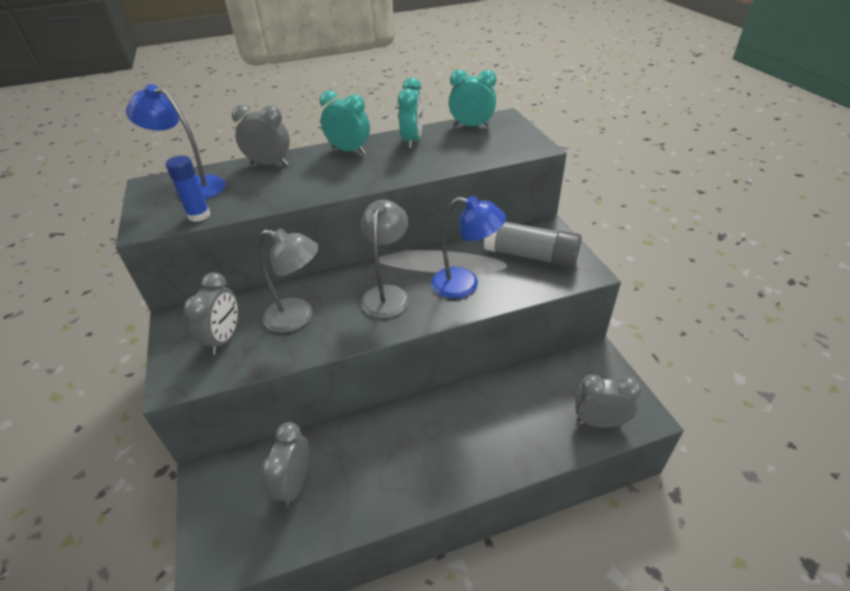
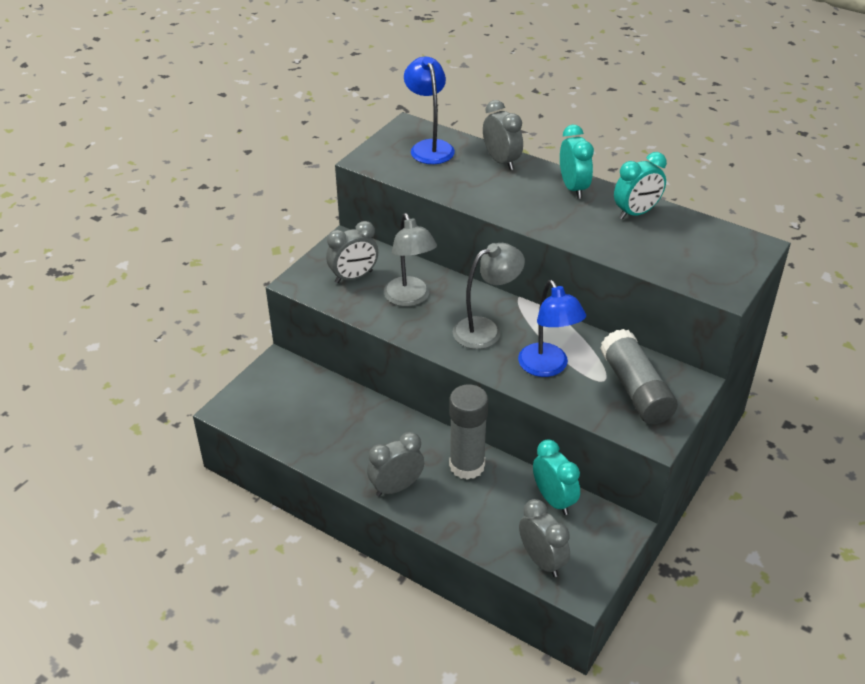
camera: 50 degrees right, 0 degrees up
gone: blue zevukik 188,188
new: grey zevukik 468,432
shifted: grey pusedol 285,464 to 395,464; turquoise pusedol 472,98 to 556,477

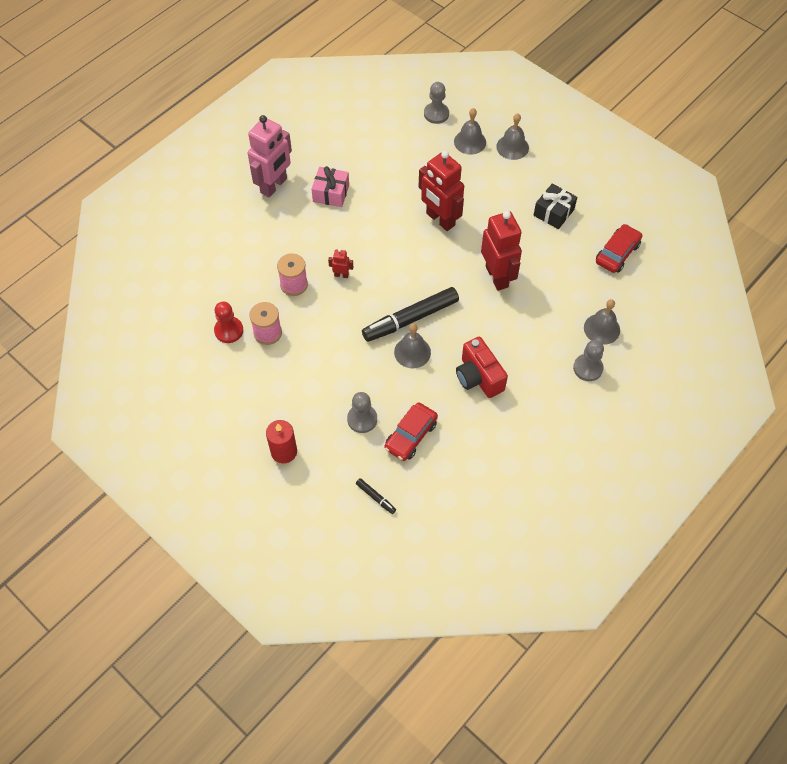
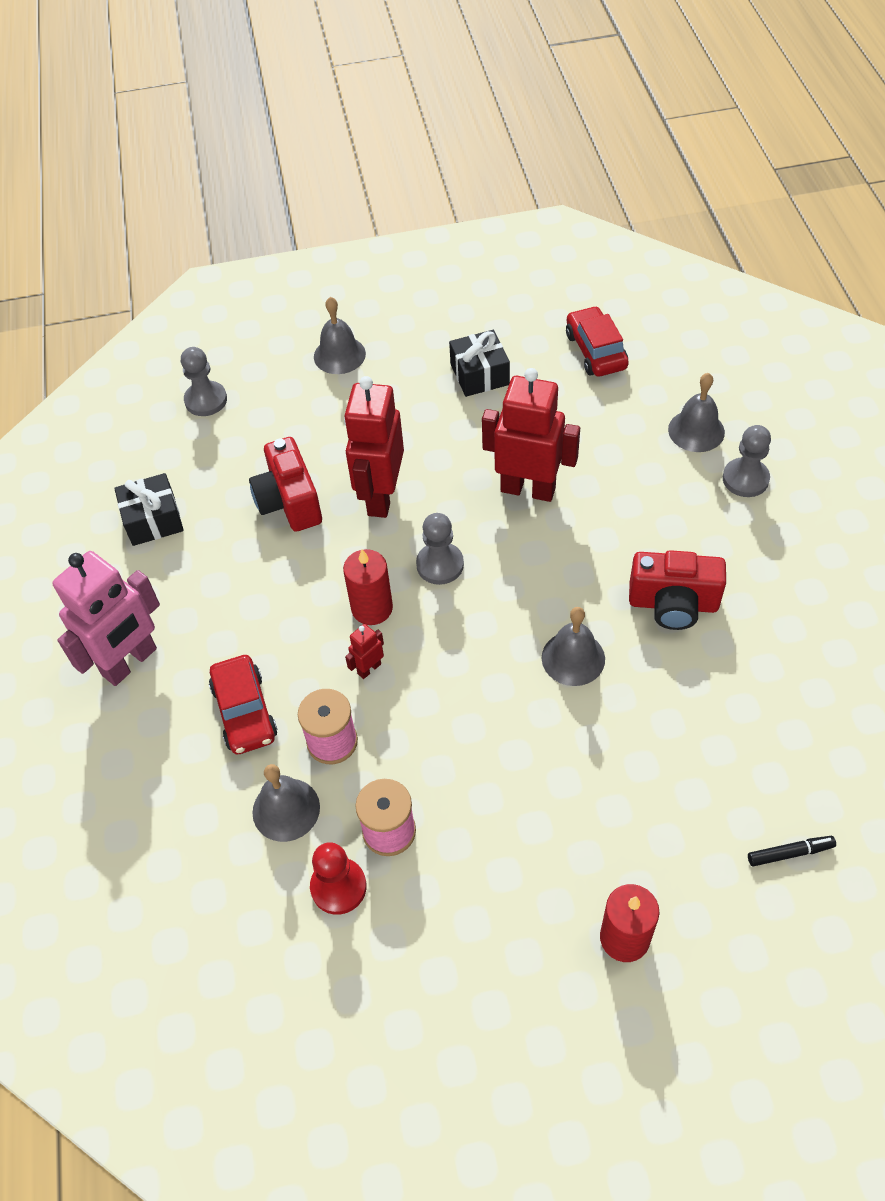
camera: 50 degrees left, 5 degrees down
gone: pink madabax 330,186; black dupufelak 410,314
new: black madabax 149,509; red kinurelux 285,484; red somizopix 368,587
shifted: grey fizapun 362,412 to 440,549; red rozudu 411,432 to 243,704; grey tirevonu 470,131 to 286,803
rotated: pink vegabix 270,156 = 106,618 60 degrees clockwise; red vegabix 441,190 = 374,447 105 degrees clockwise

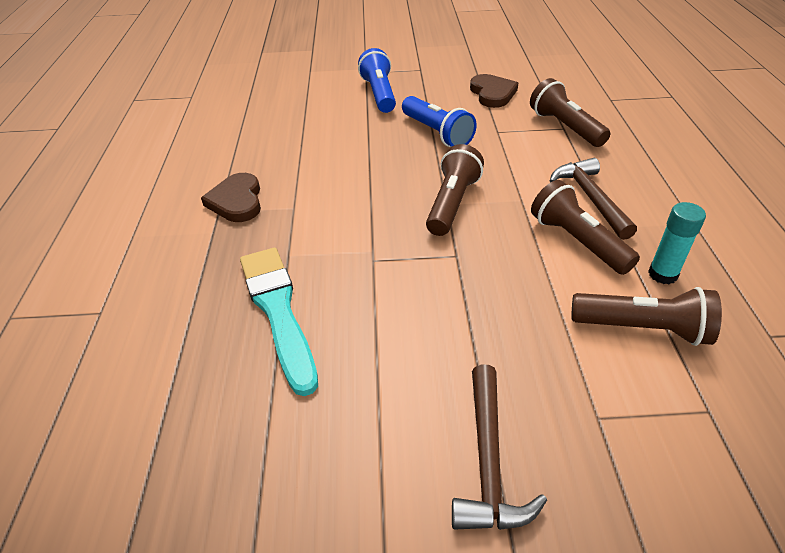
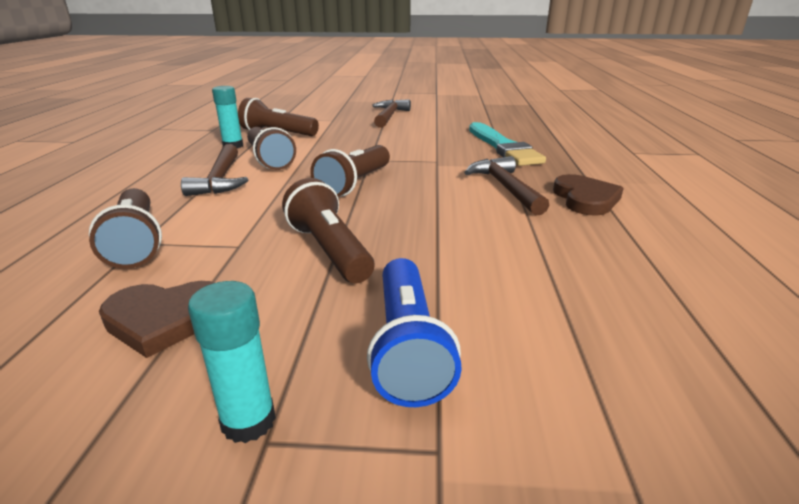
camera: 175 degrees left, 15 degrees down
new: turquoise zevukik 232,362; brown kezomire 506,185
repainted: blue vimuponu 439,121 to brown vimuponu 328,230
rotated: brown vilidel 494,91 = 156,319 90 degrees counterclockwise

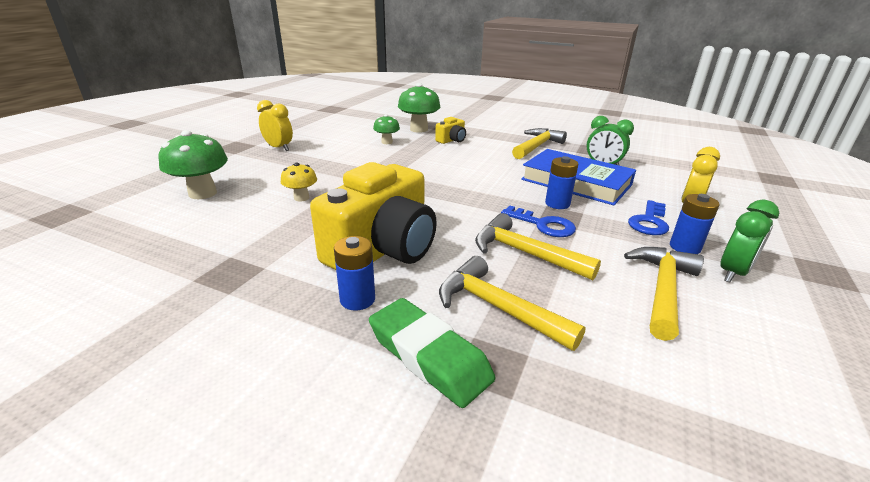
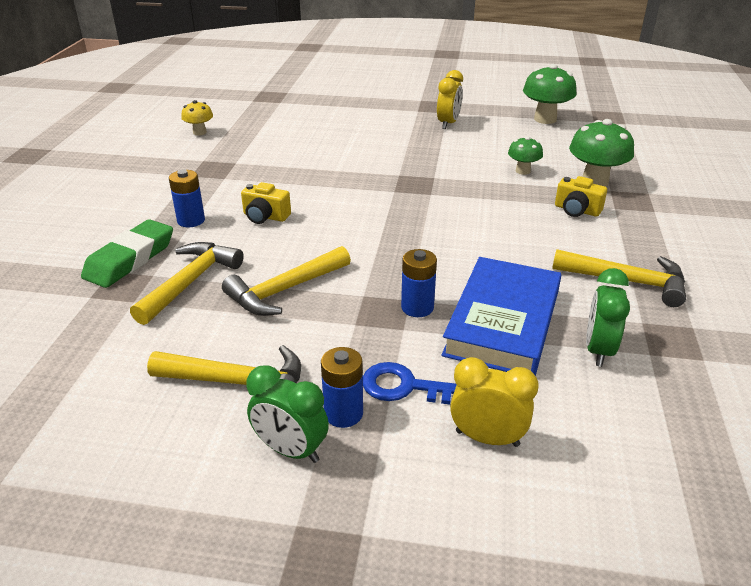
camera: 75 degrees right, 5 degrees up
gone: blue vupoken 538,221
shifted: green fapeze 193,164 to 550,94; yellow fapeze 299,182 to 197,118
rotated: yellow kezomire 538,246 = 286,281 150 degrees counterclockwise
scaled: yellow kinurelux 373,216 = 266,203 x0.44

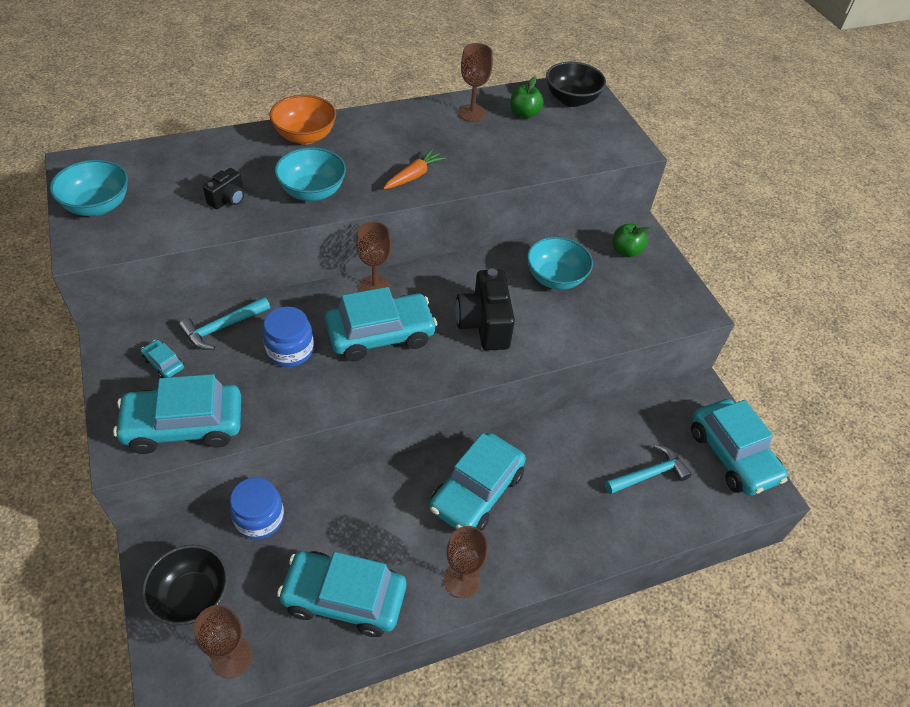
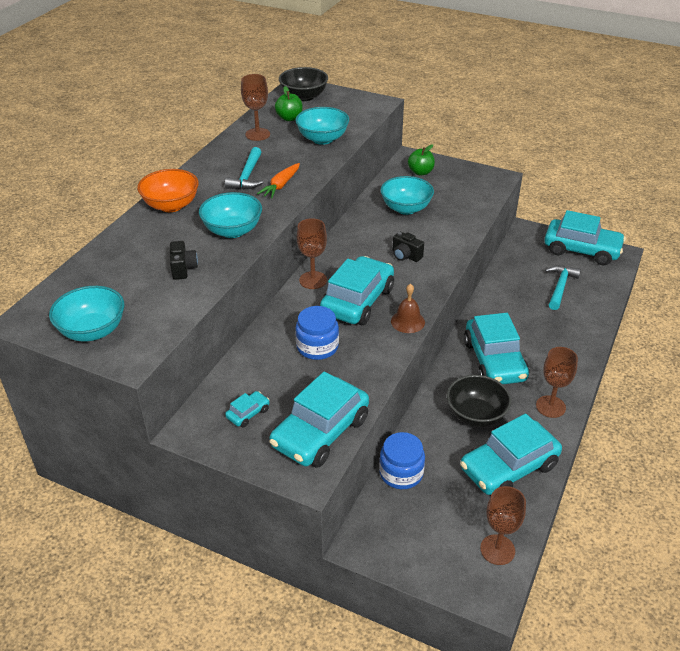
camera: 40 degrees left, 10 degrees down
new: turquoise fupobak 322,126; brown tirevonu 408,308
shifted: black fupobak 185,585 to 479,401; turquoise kezomire 224,323 to 244,168
rotated: turquoise rozudu 162,359 = 247,409 135 degrees clockwise; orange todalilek 414,169 = 278,180 150 degrees counterclockwise
scaled: black kinurelux 485,309 = 408,247 x0.53

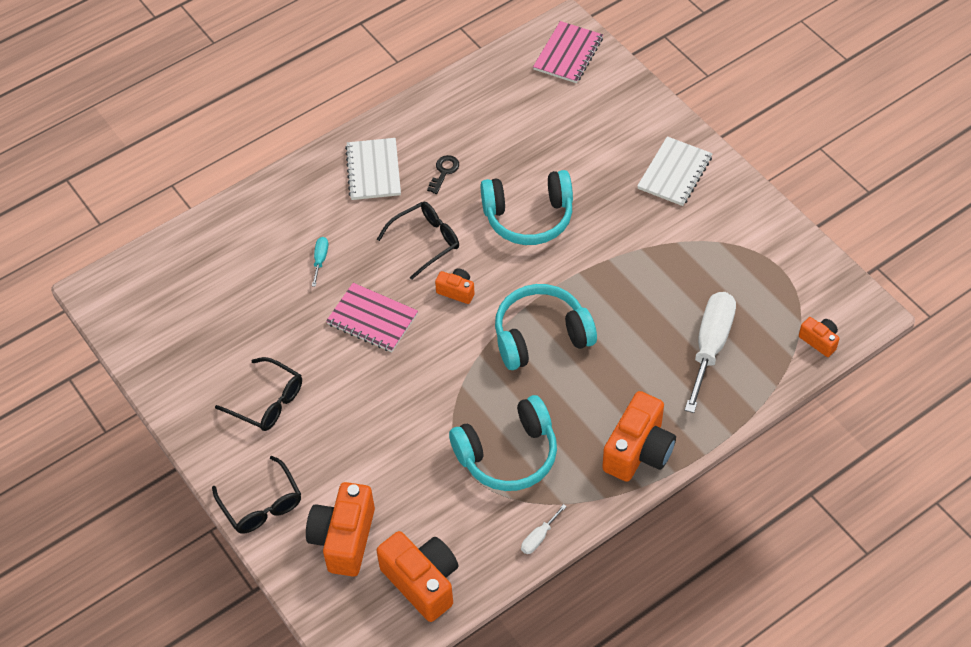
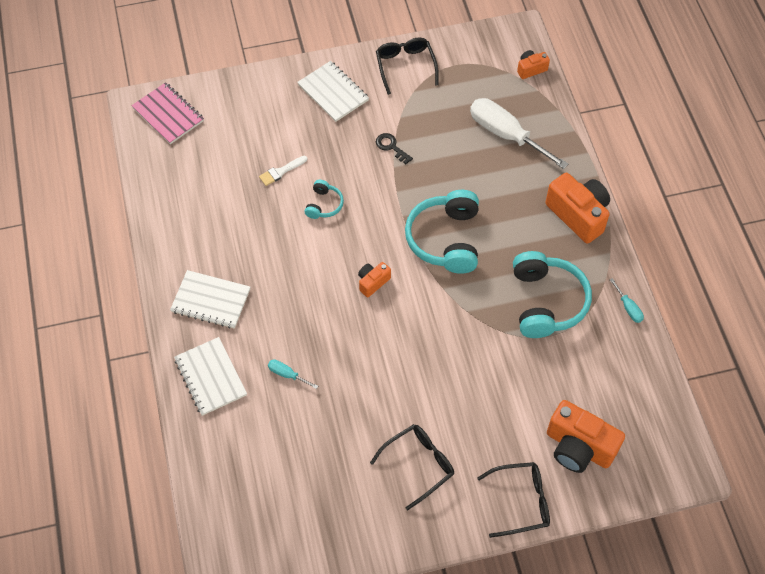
camera: 70 degrees left, 5 degrees up
gone: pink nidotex 372,317; orange kinurelux 417,576
new: white nidotex 210,376; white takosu 283,171
shifted: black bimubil 418,241 to 407,66; black vupoken 443,174 to 394,148
repainted: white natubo 544,529 to turquoise natubo 626,300
scaled: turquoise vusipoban 526,207 = 324,199 x0.49

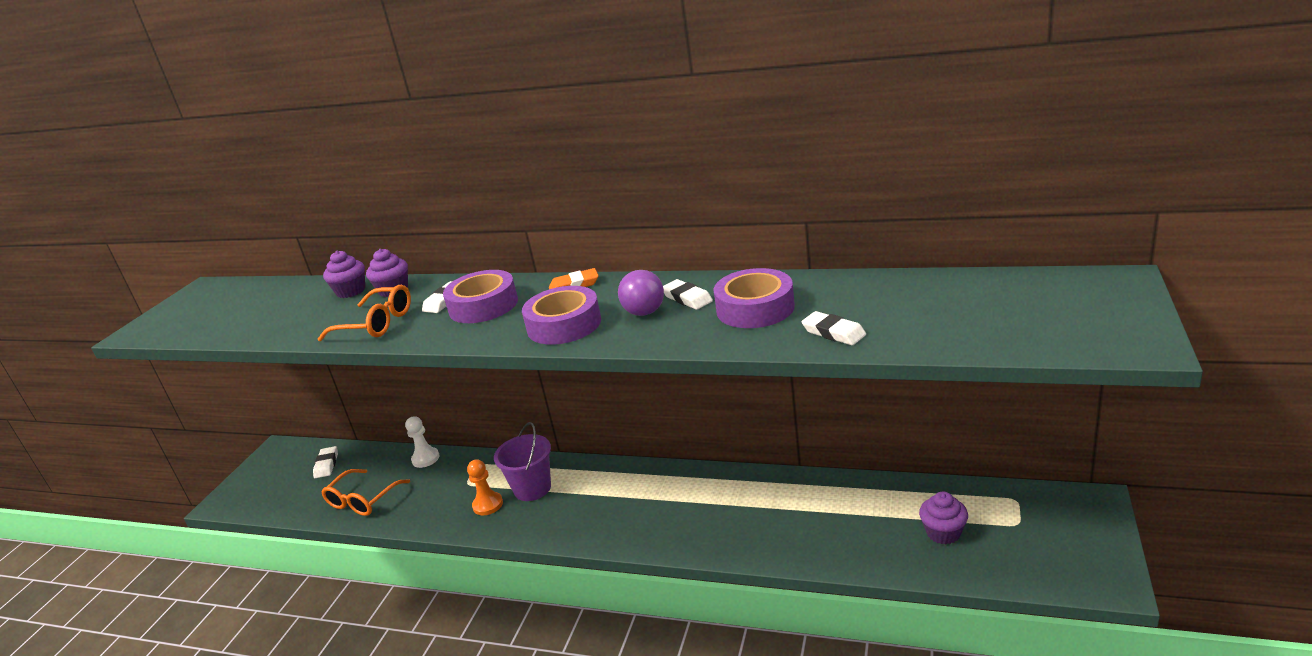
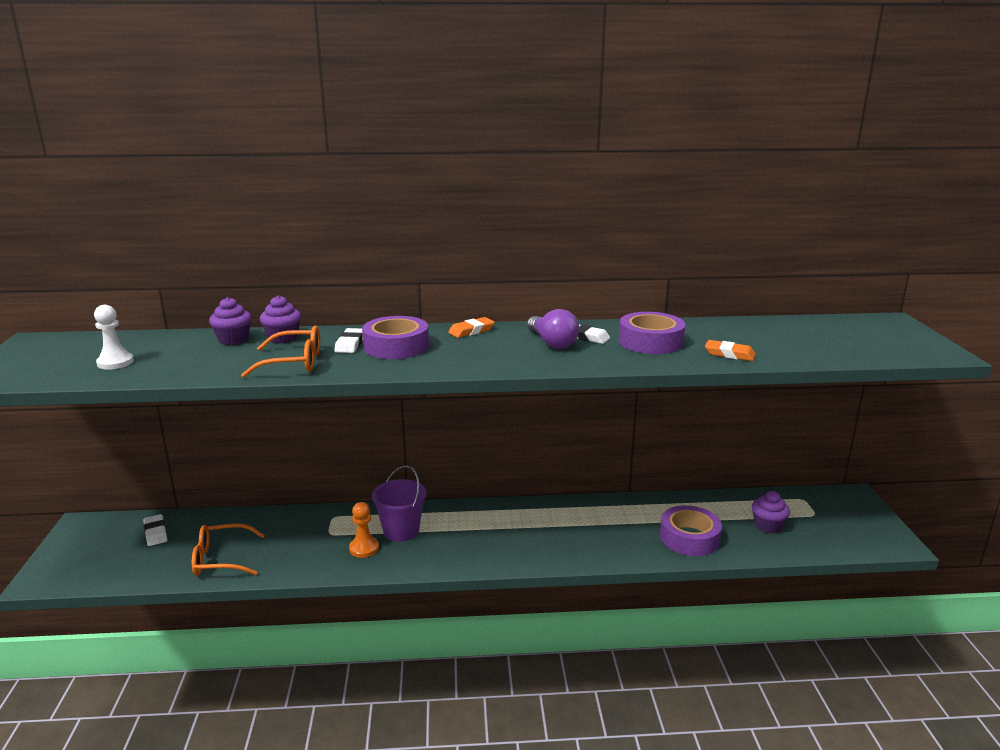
camera: 25 degrees left, 5 degrees down
shifted: white fizapun 422,442 to 114,337; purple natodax 561,315 to 691,530
repainted: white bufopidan 833,328 to orange bufopidan 730,350
rotated: orange bimubil 365,492 = 228,549 75 degrees clockwise

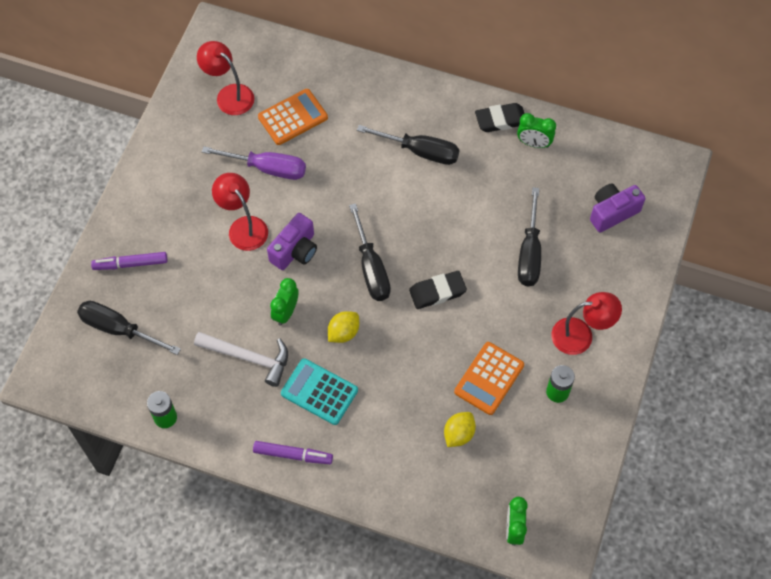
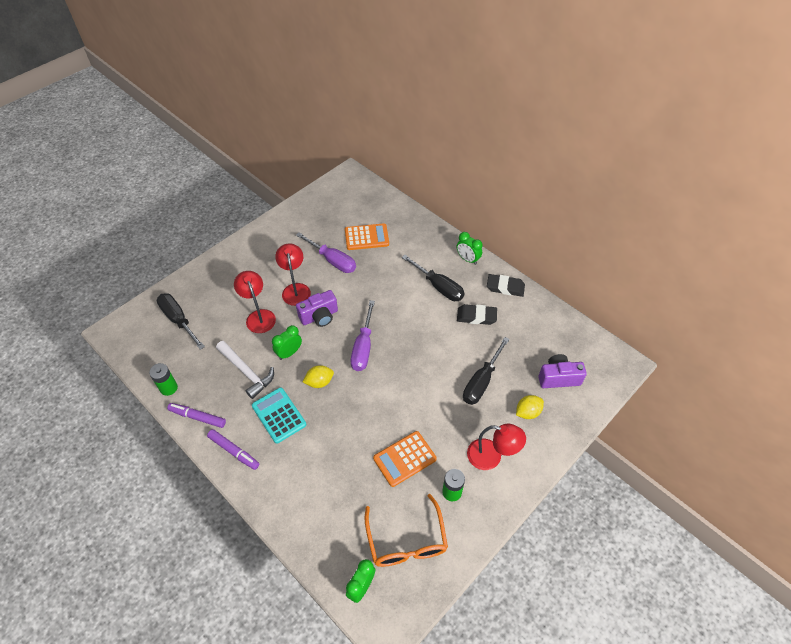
camera: 25 degrees right, 10 degrees down
new: orange bimubil 406,530
shifted: purple dupufelak 129,261 to 196,415; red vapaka 225,78 to 255,302; black bufopidan 438,290 to 477,314; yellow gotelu 460,429 to 530,407; green pusedol 536,130 to 470,248
repainted: black natubo 370,252 to purple natubo 363,335

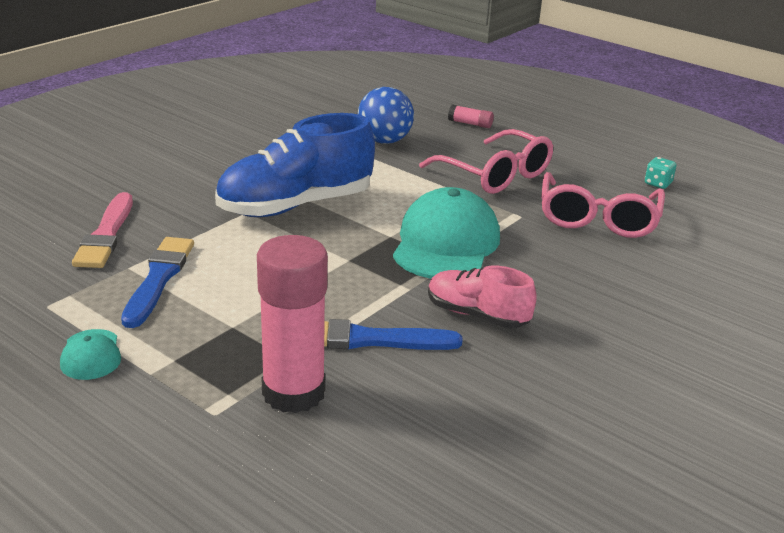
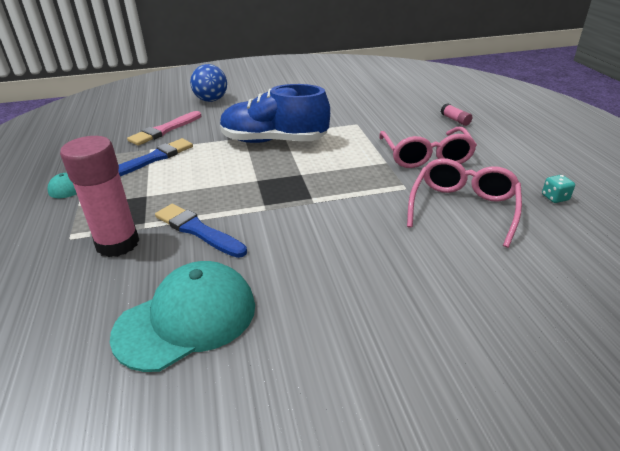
camera: 40 degrees right, 5 degrees up
gone: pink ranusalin 482,297
shifted: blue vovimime 386,115 to 208,83; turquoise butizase 446,233 to 182,316
rotated: pink bimubil 603,205 = 464,203 150 degrees clockwise

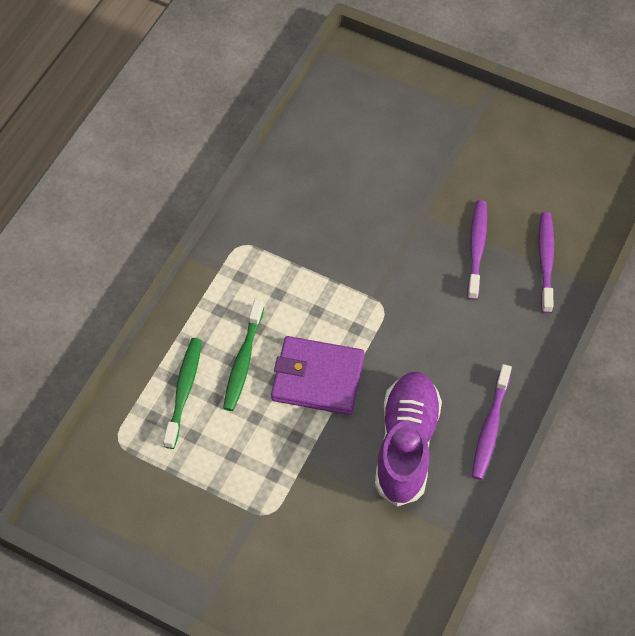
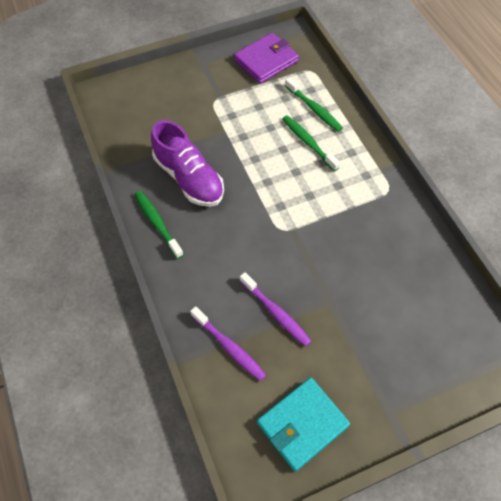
camera: 130 degrees right, 0 degrees up
new: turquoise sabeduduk 303,424
shifted: purple sabeduduk 317,375 to 266,58
repainted: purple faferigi 492,422 to green faferigi 159,225

